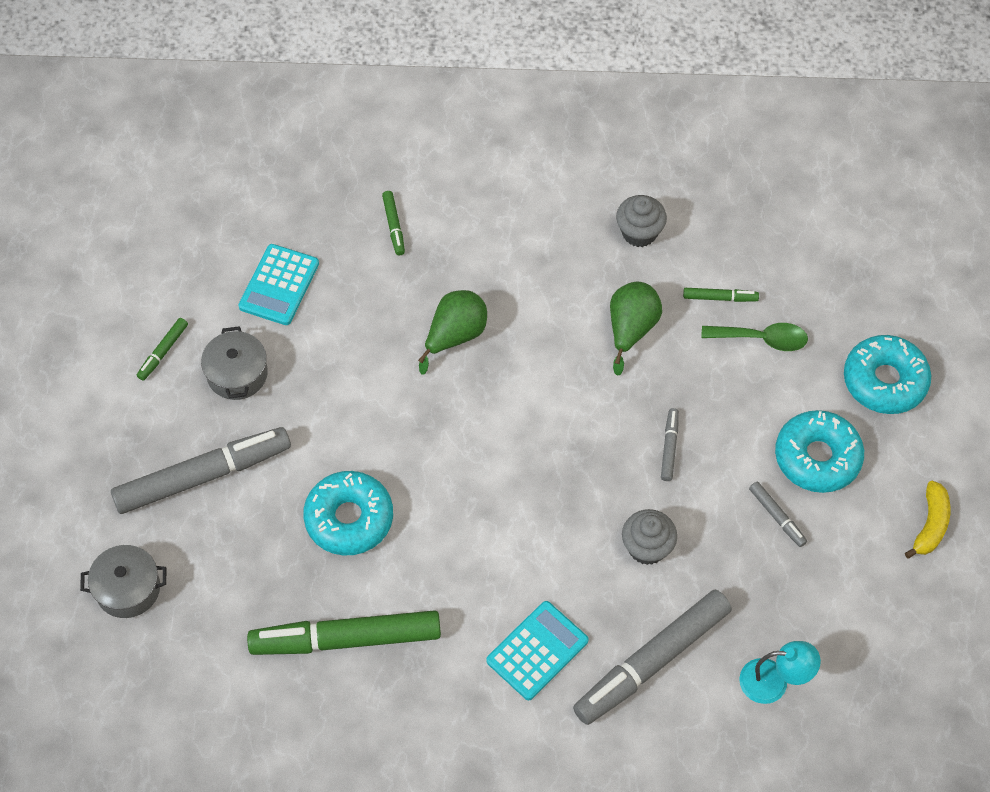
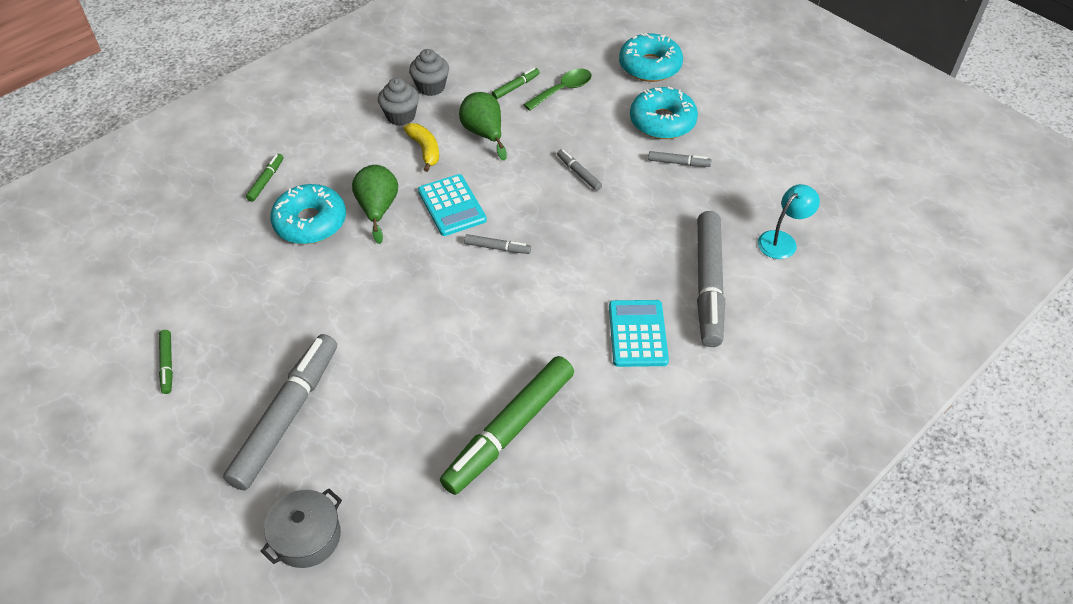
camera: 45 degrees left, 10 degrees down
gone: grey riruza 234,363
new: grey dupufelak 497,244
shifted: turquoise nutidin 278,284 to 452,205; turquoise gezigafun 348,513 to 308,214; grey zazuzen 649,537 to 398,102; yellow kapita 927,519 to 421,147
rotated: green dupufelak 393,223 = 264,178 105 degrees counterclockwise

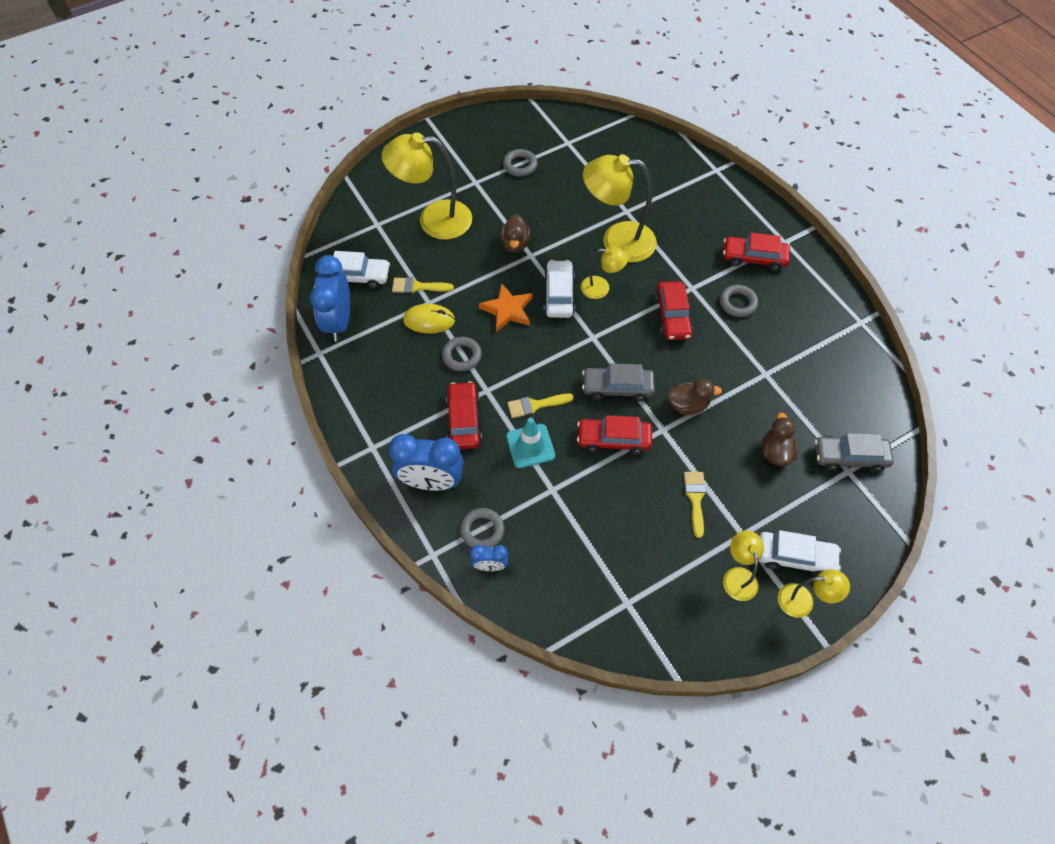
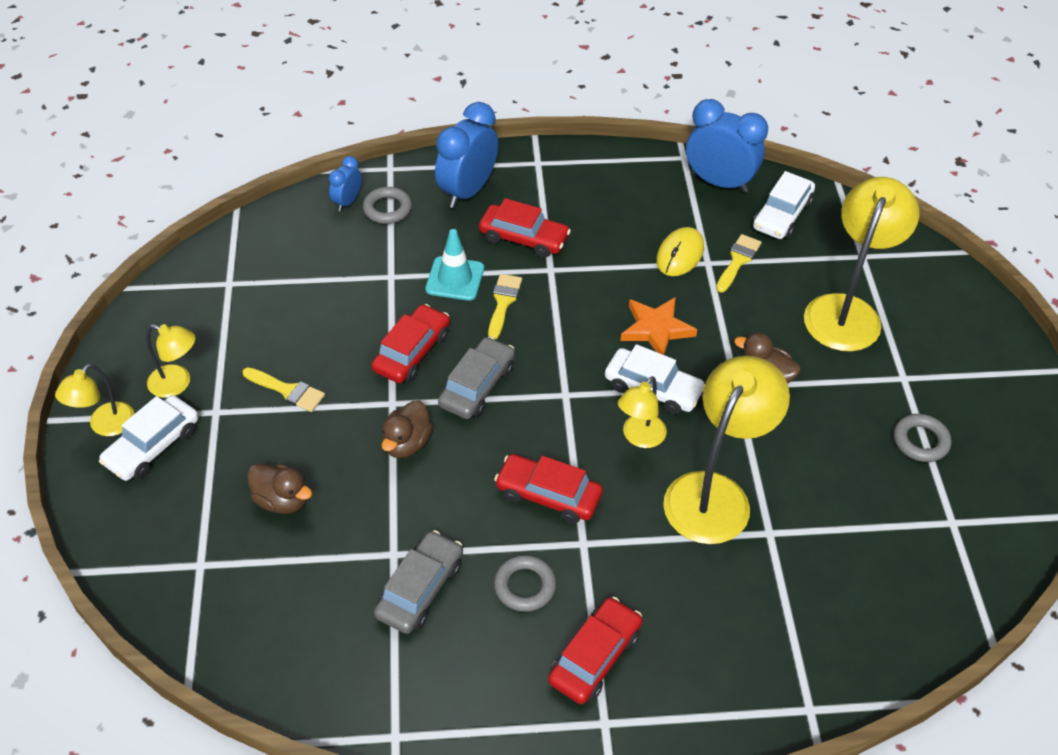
camera: 115 degrees right, 10 degrees down
gone: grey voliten 462,354
shifted: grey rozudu 854,452 to 418,582

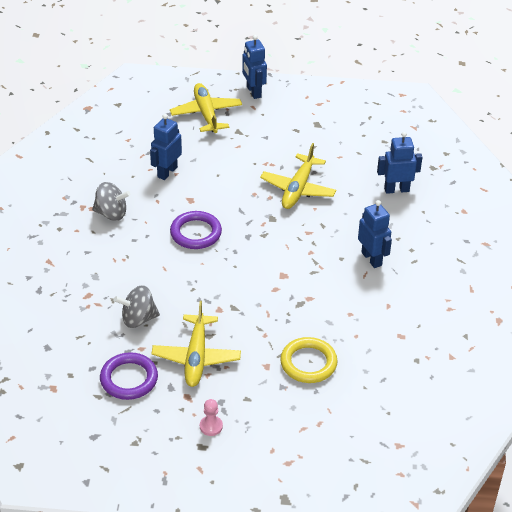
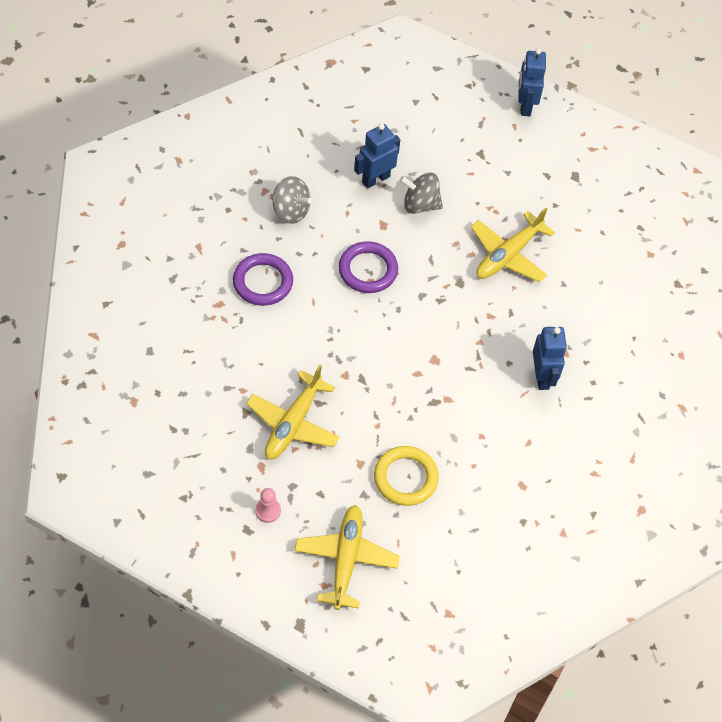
camera: 20 degrees right, 15 degrees up
gone: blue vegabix 399,163
shifted: purple voliten 129,376 to 263,279; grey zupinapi 137,306 to 421,193; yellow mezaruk 206,108 to 347,557

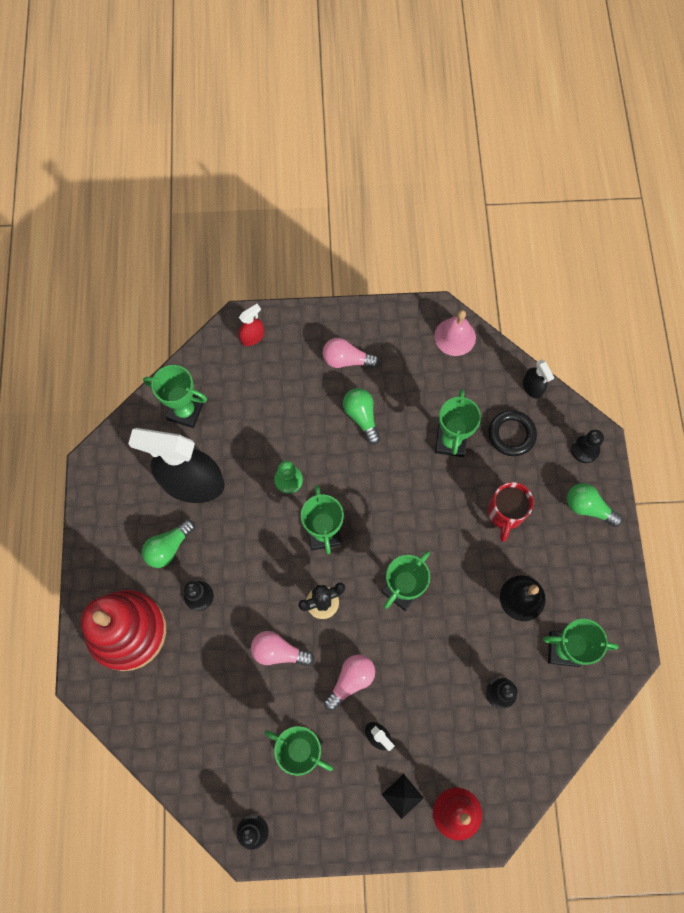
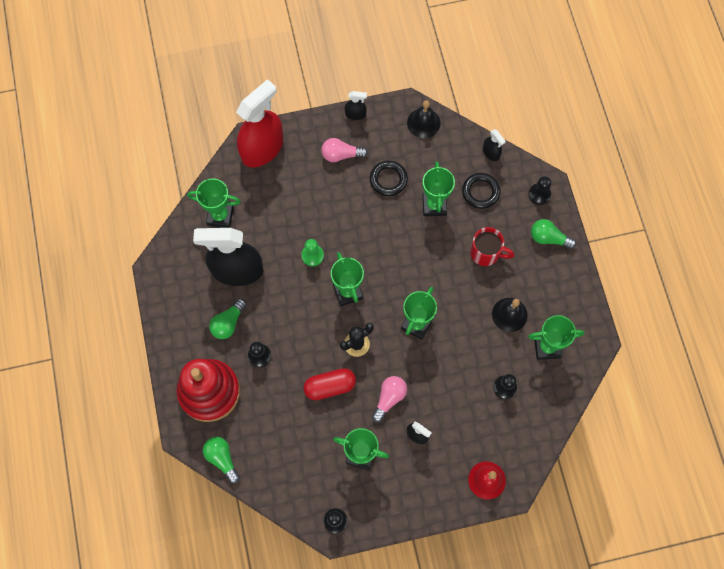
camera: 10 degrees left, 0 degrees up
gone: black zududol 403,796
new: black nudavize 355,105; black voliten 389,178
shifted: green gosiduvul 361,416 to 221,460
swapped: pink gosiduvul 282,648 to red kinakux 329,384
repainted: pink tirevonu 455,333 to black tirevonu 423,119
rotated: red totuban 511,512 = 492,246 75 degrees counterclockwise
scaled: red nudavize 251,325 = 259,123 x2.36

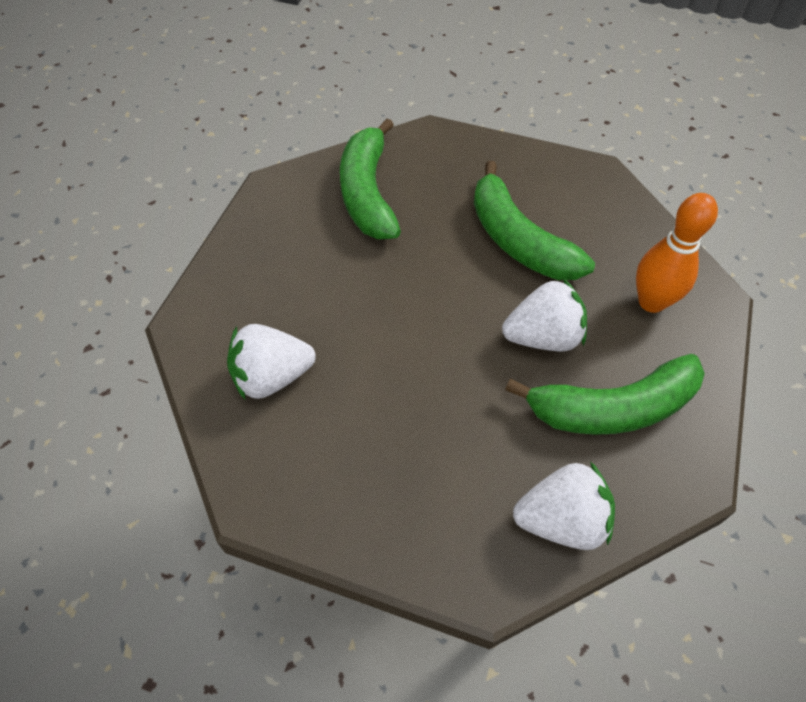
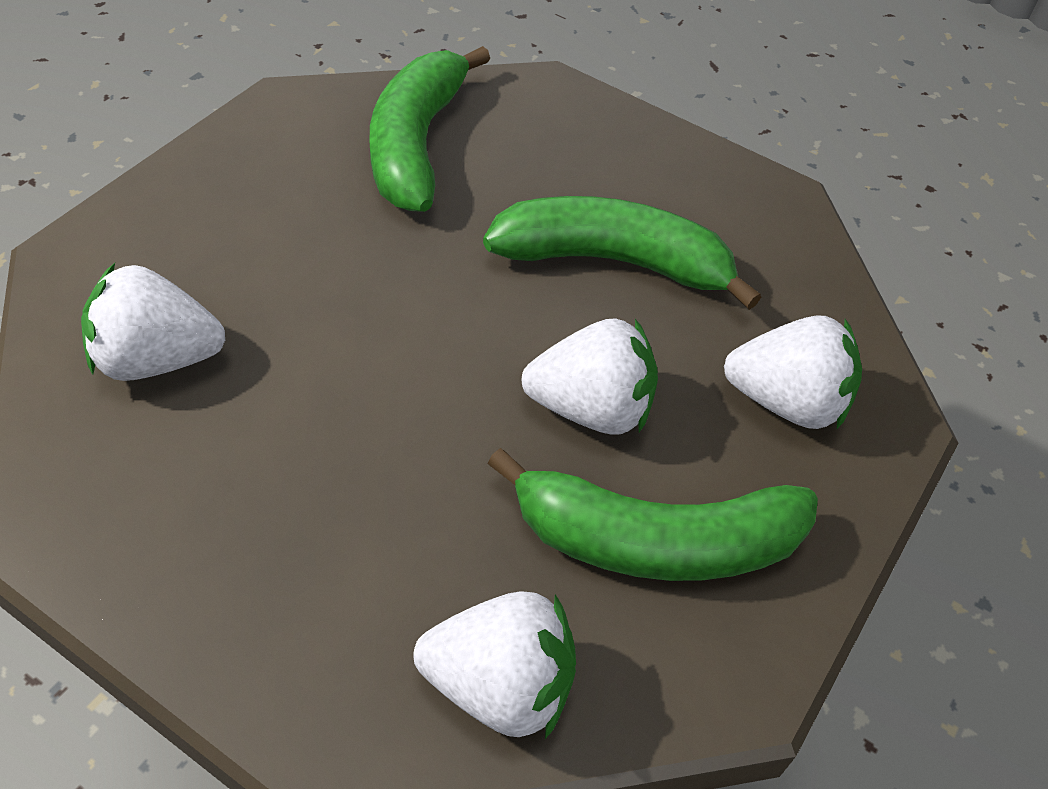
camera: 10 degrees right, 5 degrees down
swapped: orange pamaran 677,253 to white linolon 793,372
rotated: green kapita 534,220 = 622,253 120 degrees clockwise

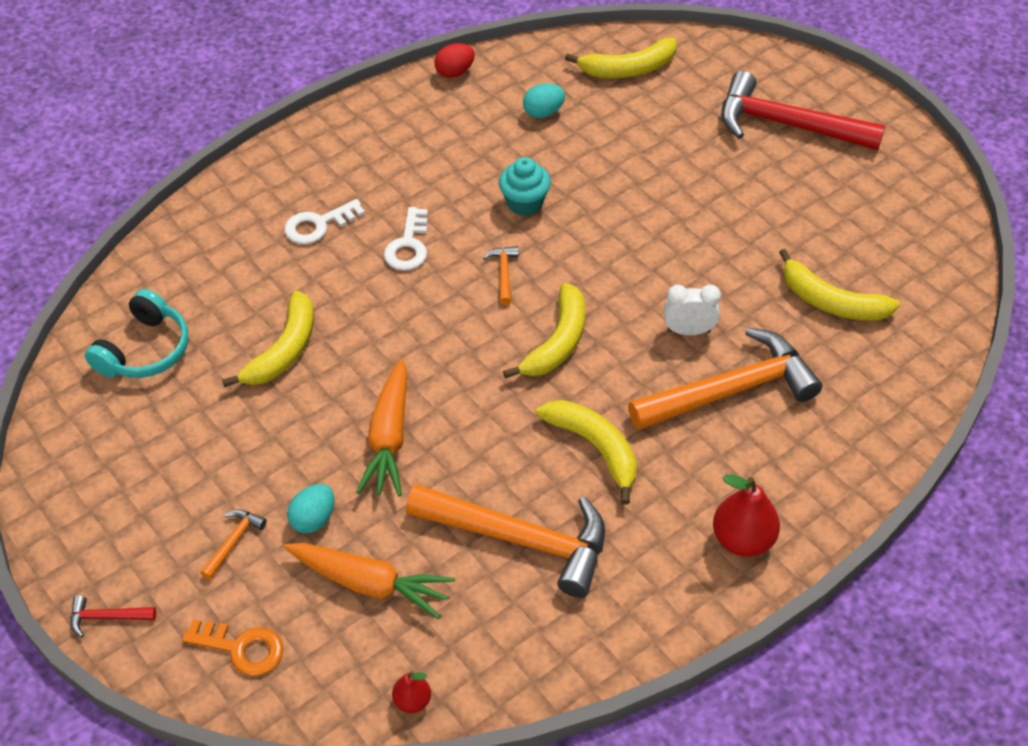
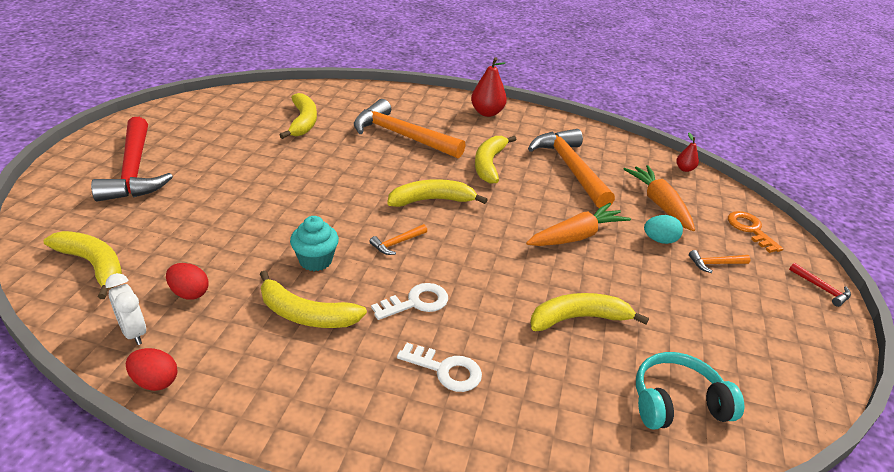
camera: 130 degrees left, 15 degrees down
new: yellow kapita 313,299
shifted: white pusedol 692,310 to 125,309
repainted: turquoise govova 544,101 to red govova 187,281

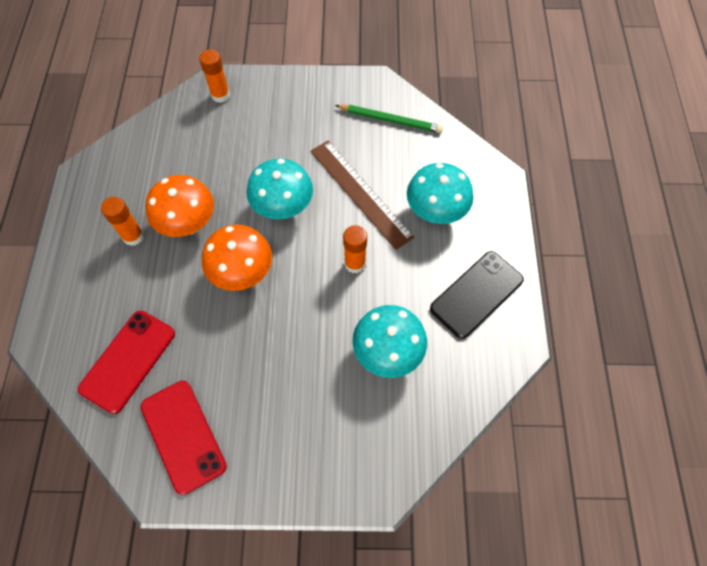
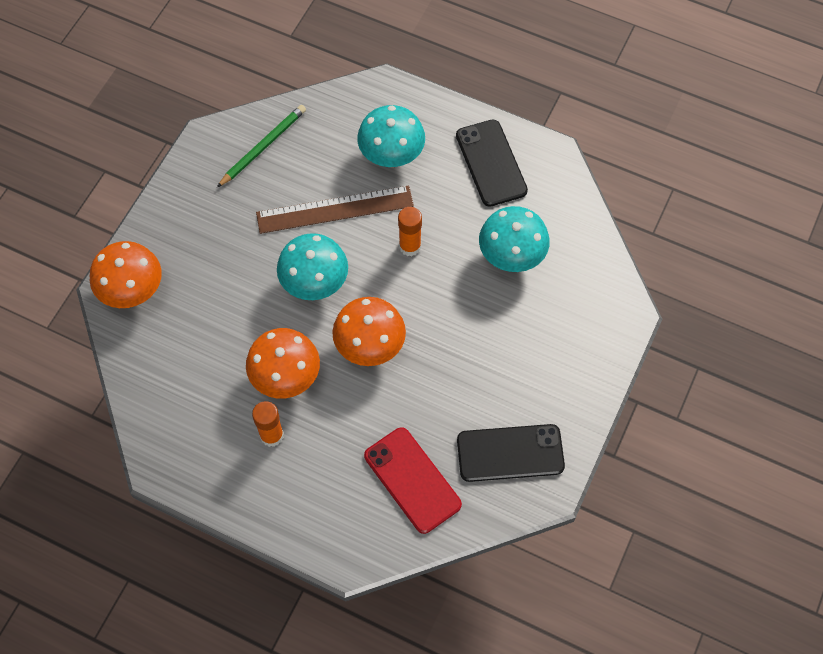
camera: 65 degrees left, 0 degrees up
swapped: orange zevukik 214,76 to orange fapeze 126,274
repainted: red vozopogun 184,438 to black vozopogun 511,453

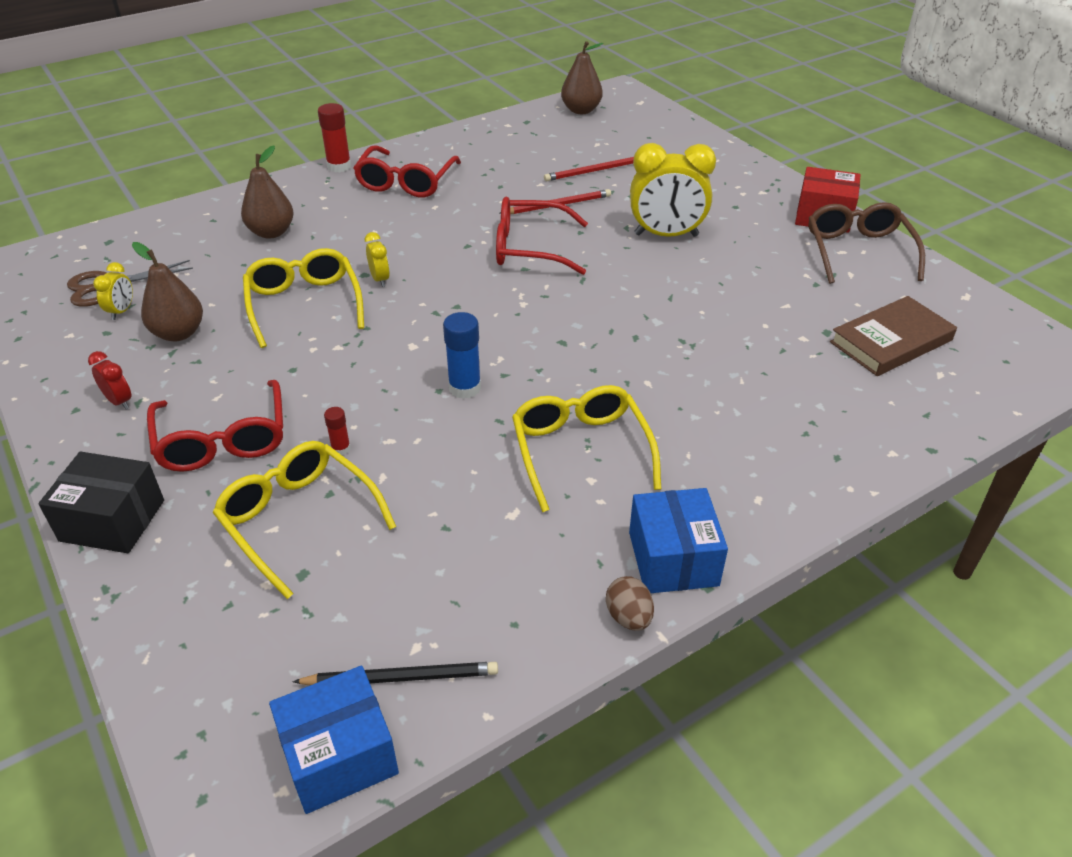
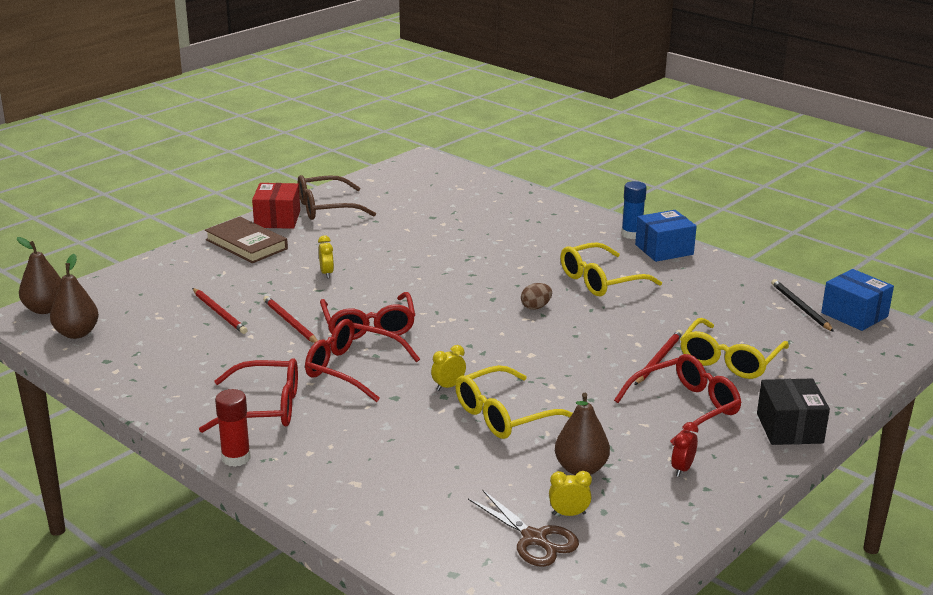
camera: 105 degrees left, 15 degrees down
new: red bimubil 362,360
shifted: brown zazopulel 267,192 to 39,275; blue zevukik 462,355 to 634,210; brown govova 630,603 to 536,296; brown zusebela 893,336 to 246,240
swapped: red zevukik 337,431 to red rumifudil 659,357
scaled: yellow pusedol 673,190 = 326,256 x0.46

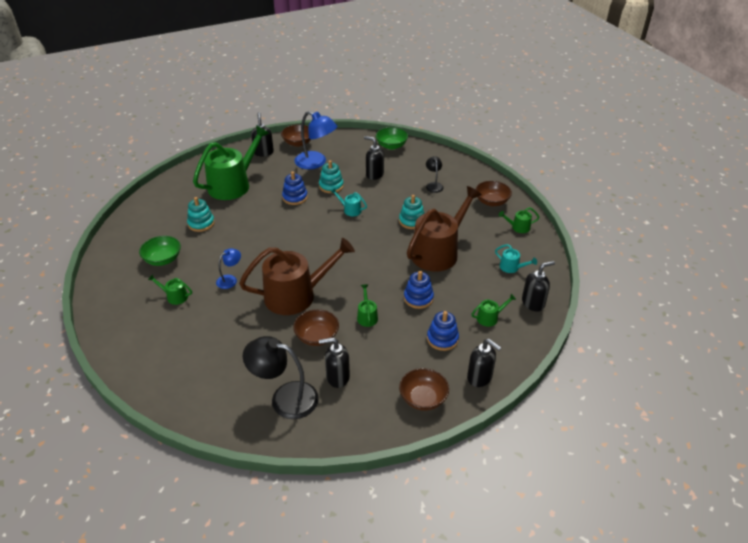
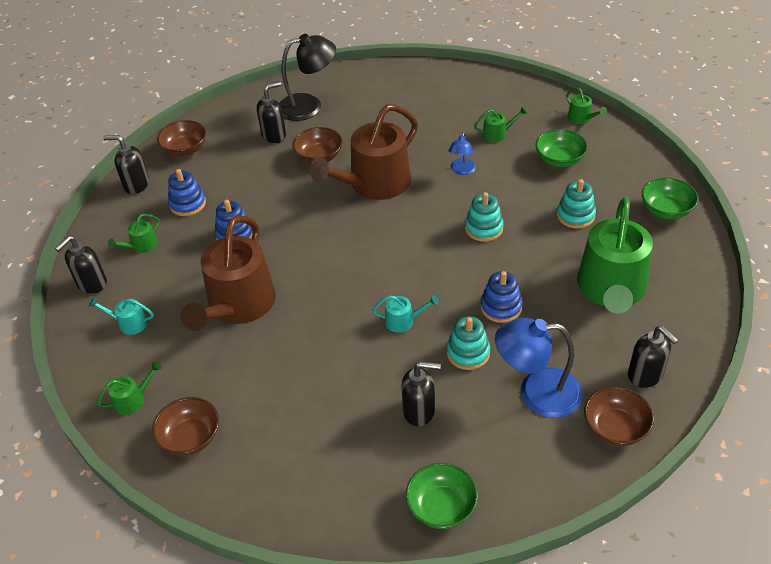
camera: 155 degrees right, 5 degrees up
gone: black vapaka 435,174
new: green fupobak 670,198
shifted: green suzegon 367,305 to 586,106; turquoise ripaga 411,212 to 484,217

